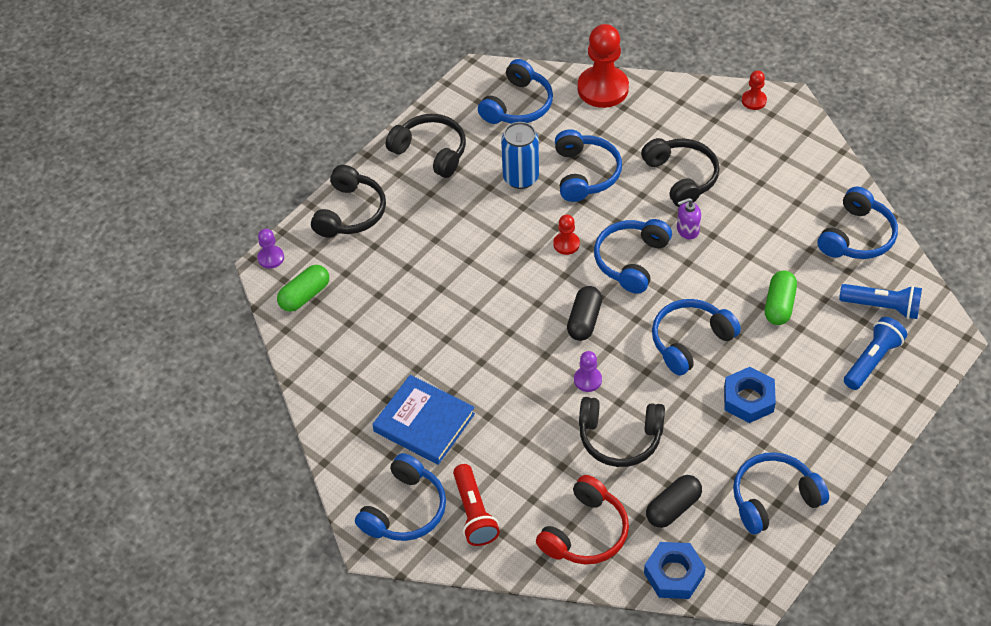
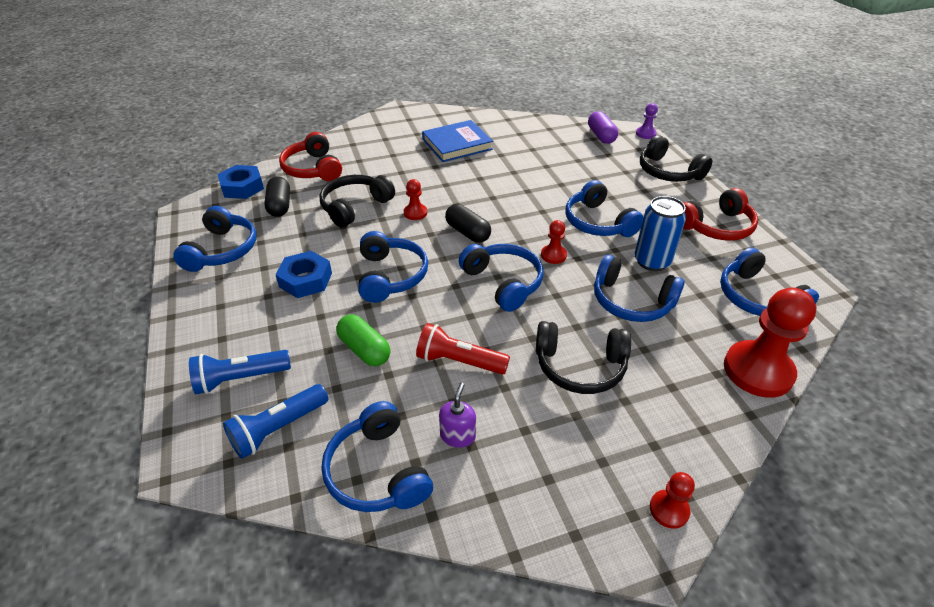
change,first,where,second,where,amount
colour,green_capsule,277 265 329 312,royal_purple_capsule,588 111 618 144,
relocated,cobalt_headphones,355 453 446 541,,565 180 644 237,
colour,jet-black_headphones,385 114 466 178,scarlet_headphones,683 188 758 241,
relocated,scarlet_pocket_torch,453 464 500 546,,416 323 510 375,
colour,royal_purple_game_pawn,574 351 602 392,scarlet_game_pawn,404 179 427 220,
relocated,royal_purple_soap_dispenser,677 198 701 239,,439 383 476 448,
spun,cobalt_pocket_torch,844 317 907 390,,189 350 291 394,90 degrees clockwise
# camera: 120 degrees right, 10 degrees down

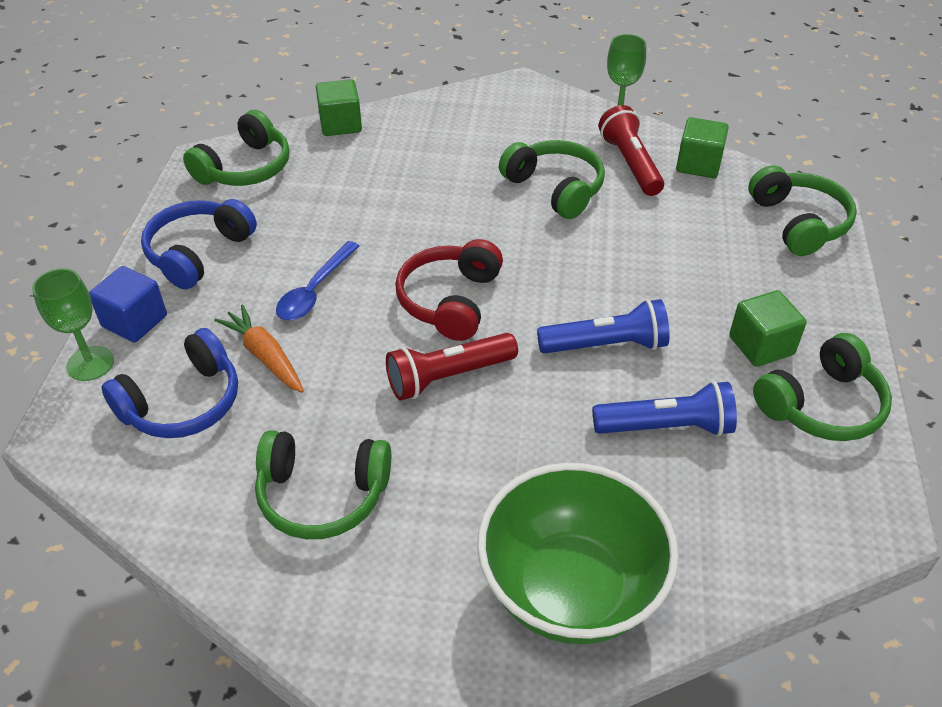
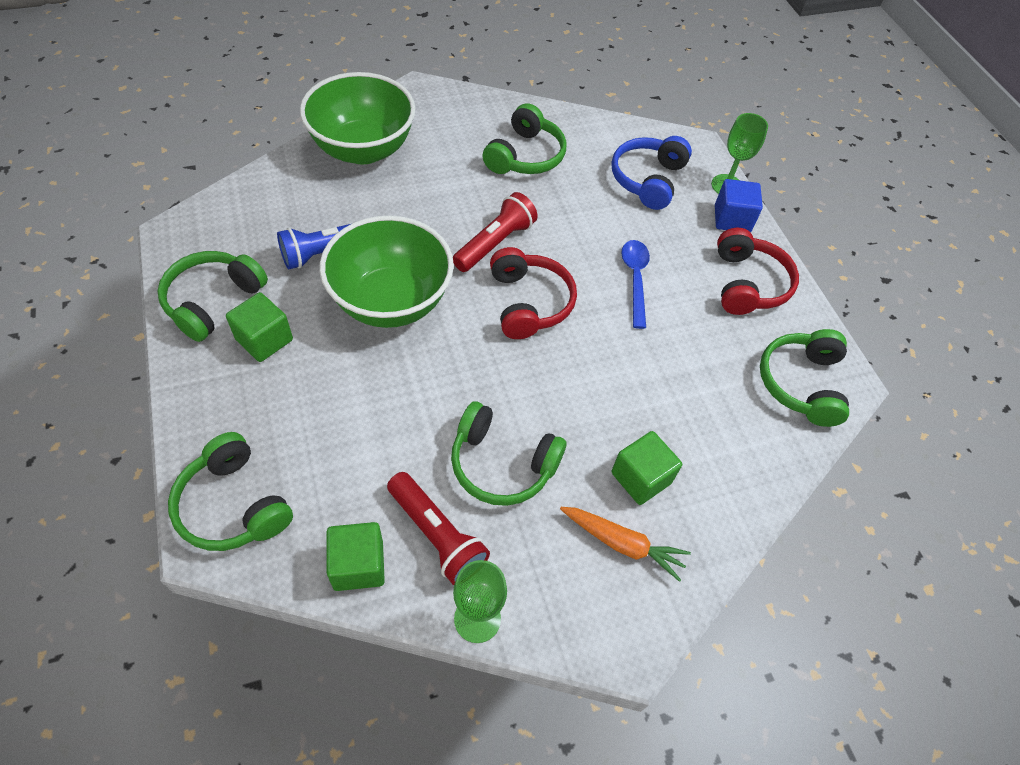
change,first,where,second,where,amount
colour,cobalt_headphones,141 199 257 289,scarlet_headphones,717 228 799 315,
relocated,orange_toy_carrot,214 304 304 393,,560 507 691 582,
spun,green_headphones,255 430 391 539,,482 103 567 174,135 degrees clockwise
relocated,green_solid_cube,316 79 362 136,,612 431 682 505,
exchanged,cobalt_pocket_torch,537 299 670 354,green_serving_bowl,320 216 454 328,
# camera: 150 degrees right, 10 degrees up

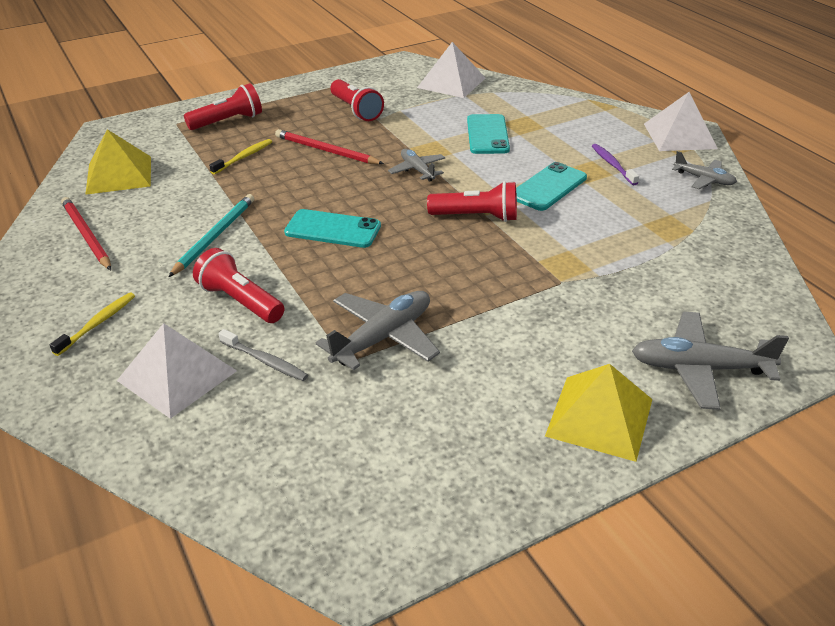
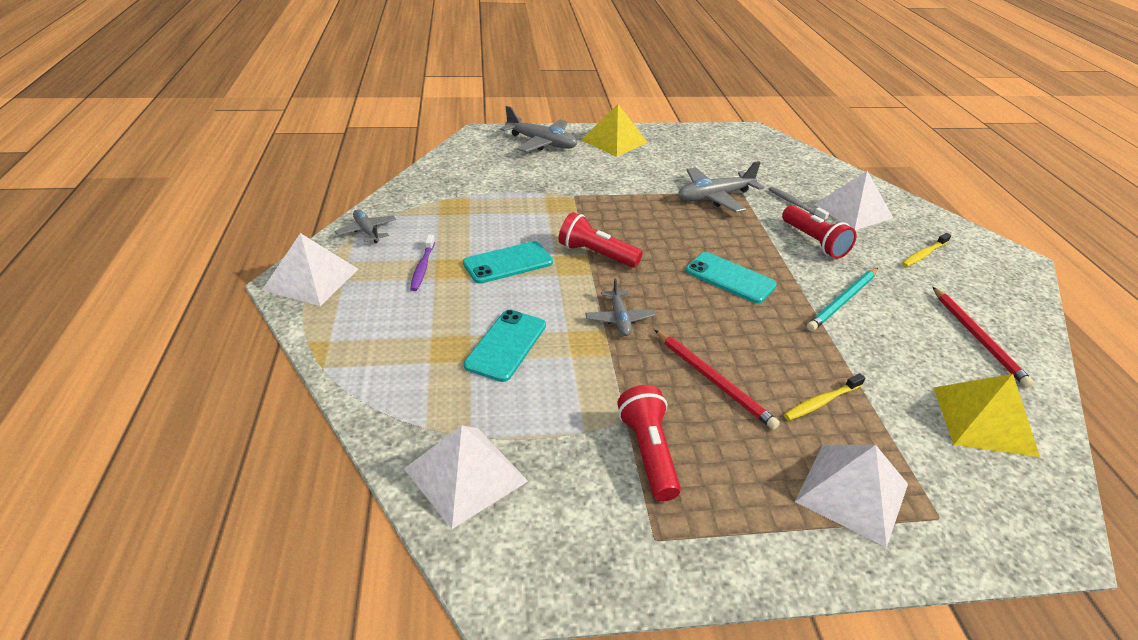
change,first,where,second,where,amount
exchanged,scarlet_pocket_torch,184 83 262 130,snow-white_pyramid_shape,795 445 908 548,
# camera: 160 degrees left, 0 degrees up

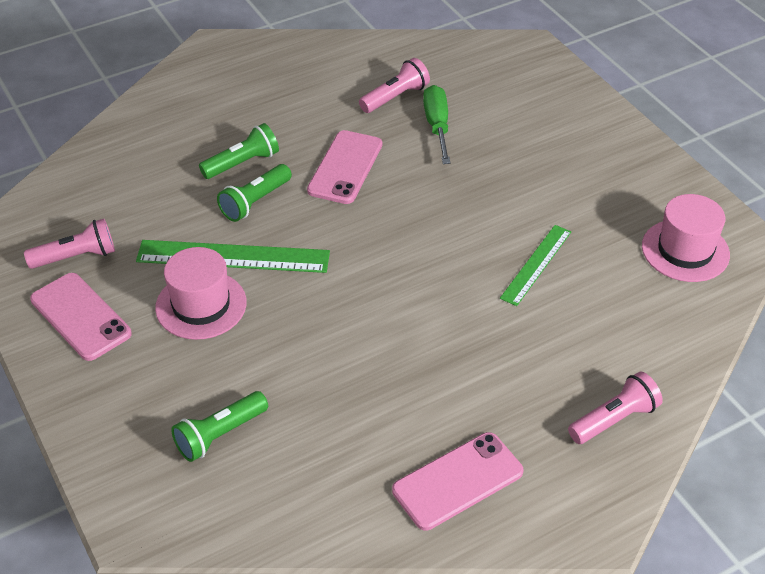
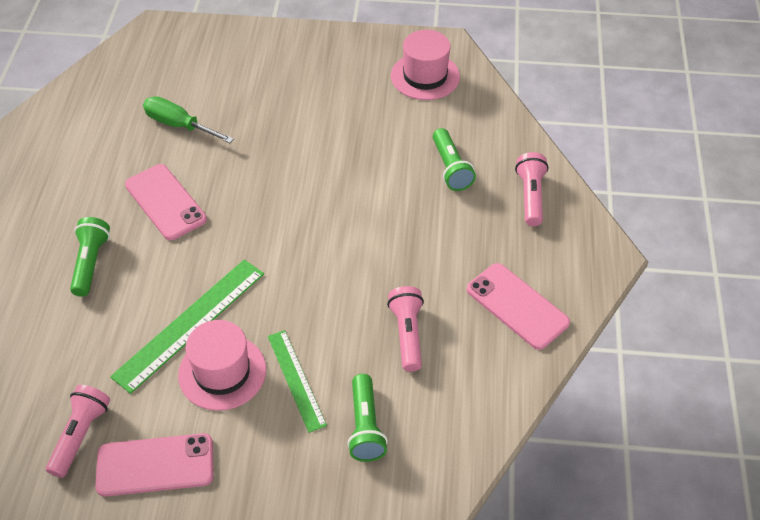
change,first,where,second,where,amount
relocated,green_pocket_torch,217 164 292 222,,433 128 476 191,
relocated,pink_pocket_torch,359 58 430 113,,387 286 424 372,
spun,pink_smartphone,392 432 524 531,,467 263 570 350,45 degrees counterclockwise
relocated,green_ruler,500 225 571 306,,268 330 327 433,
# camera: 55 degrees left, 5 degrees up

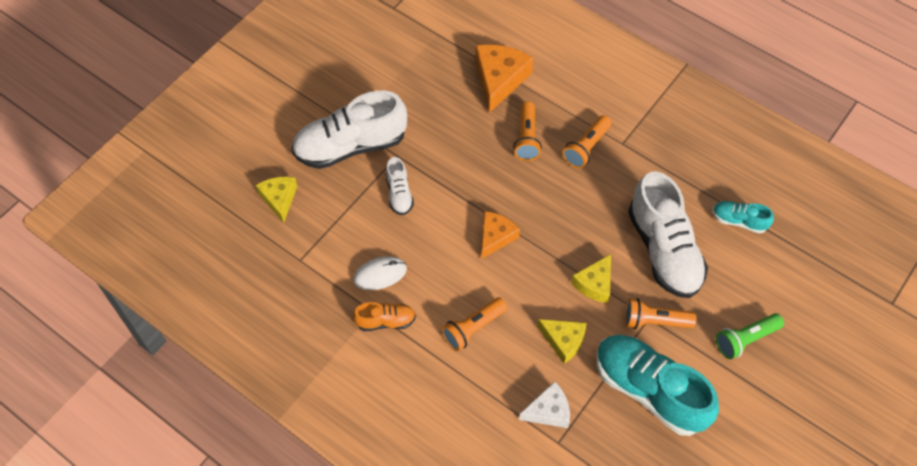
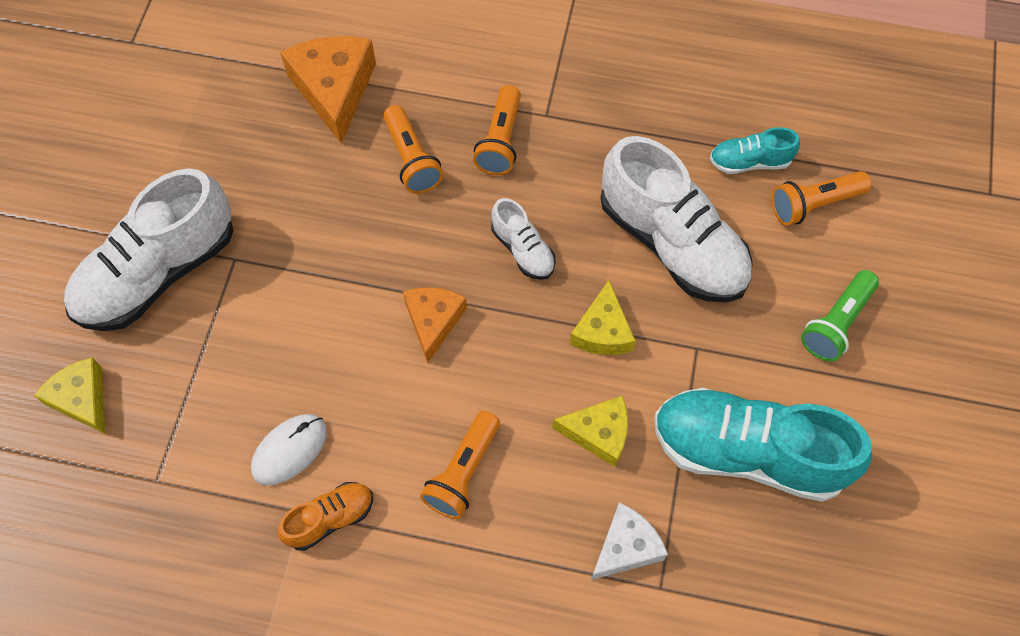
change,first,where,second,where,amount
relocated,snow-white_shoe,386 157 414 215,,491 198 555 280,
relocated,orange_pocket_torch,624 298 697 329,,771 171 871 226,
# camera: 25 degrees left, 5 degrees up

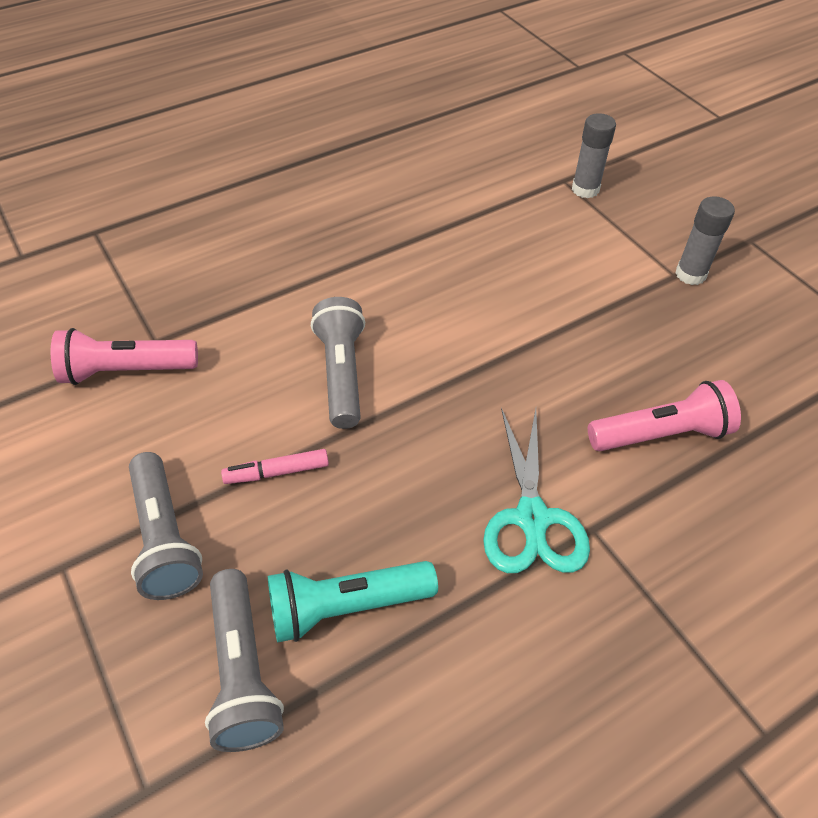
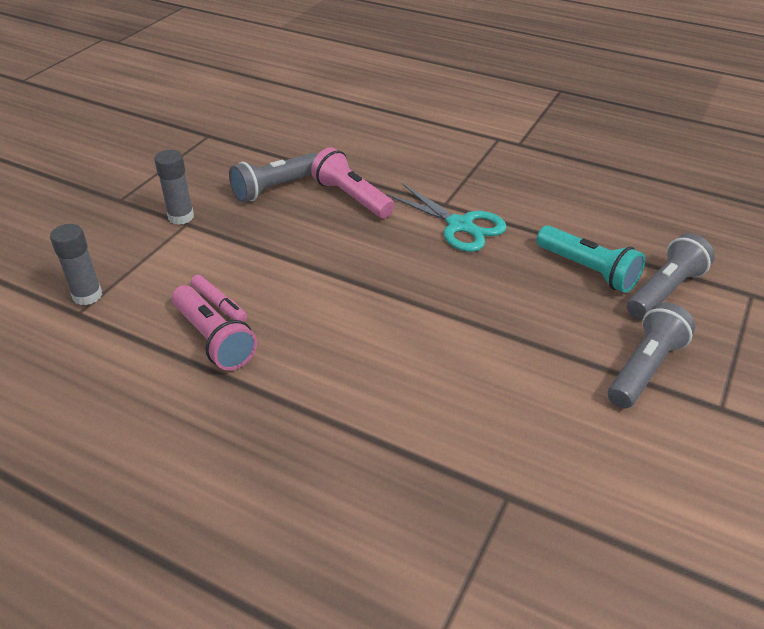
change,first,where,second,where,amount
relocated,pink_pocket_torch,51 328 198 385,,172 285 257 370,
relocated,pink_felt_pen,221 449 329 484,,191 275 247 322,
relocated,gray_pocket_torch,311 297 365 429,,229 153 318 202,
spun,aqua_shears,483 408 590 573,,386 183 507 252,75 degrees clockwise
# camera: 120 degrees left, 10 degrees down

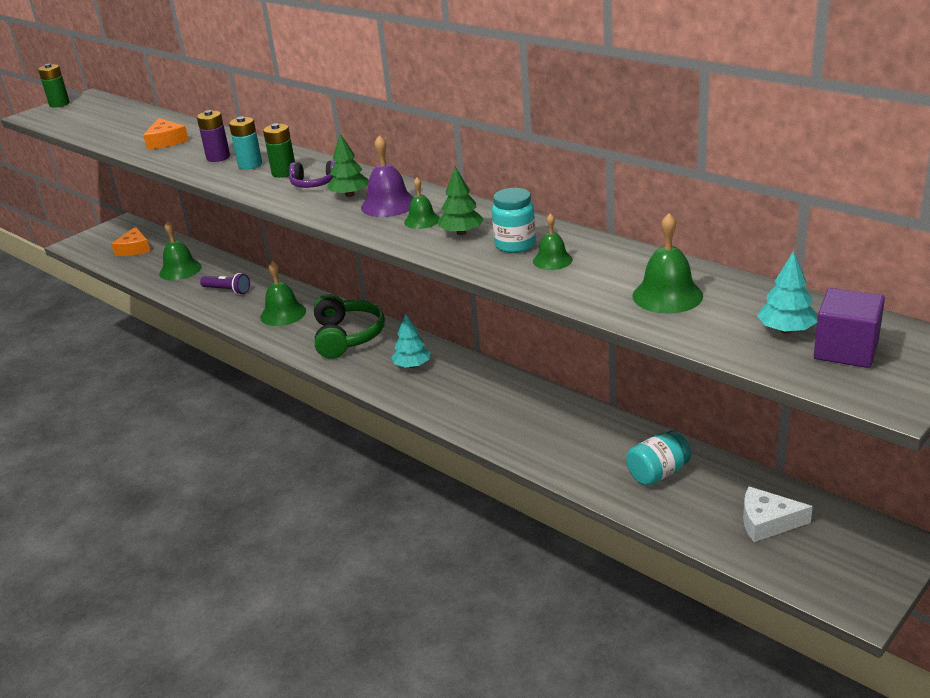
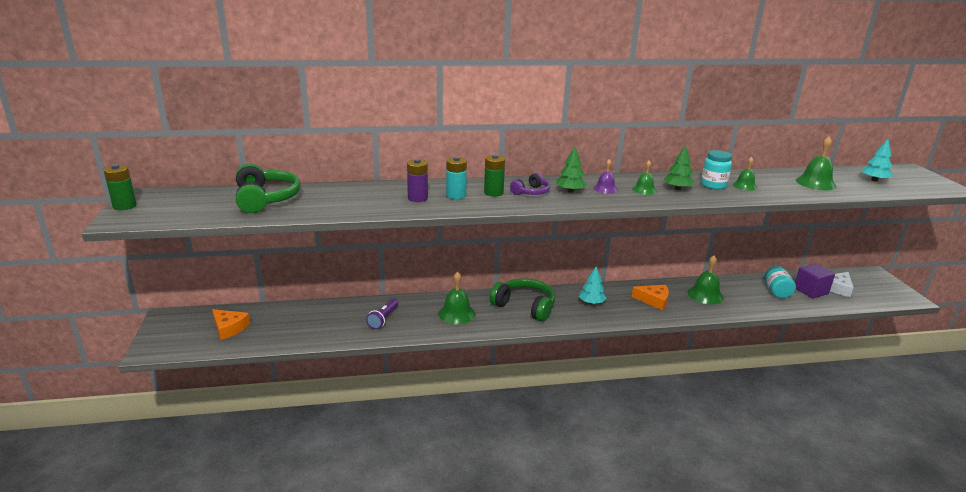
change,first,where,second,where,amount
relocated,orange_cheese_wedge,143 118 189 150,,632 285 669 310,
relocated,green_bell,159 221 202 280,,688 255 724 304,
spun,royal_purple_pocket_torch,200 273 250 295,,366 299 398 329,135 degrees clockwise
size,royal_purple_bell,361 135 413 217,,593 159 618 194,x0.62
relocated,royal_purple_solid_cube,814 288 885 368,,795 264 835 298,
appeared,,,green_headphones,236 163 301 213,
# camera: 55 degrees left, 5 degrees down

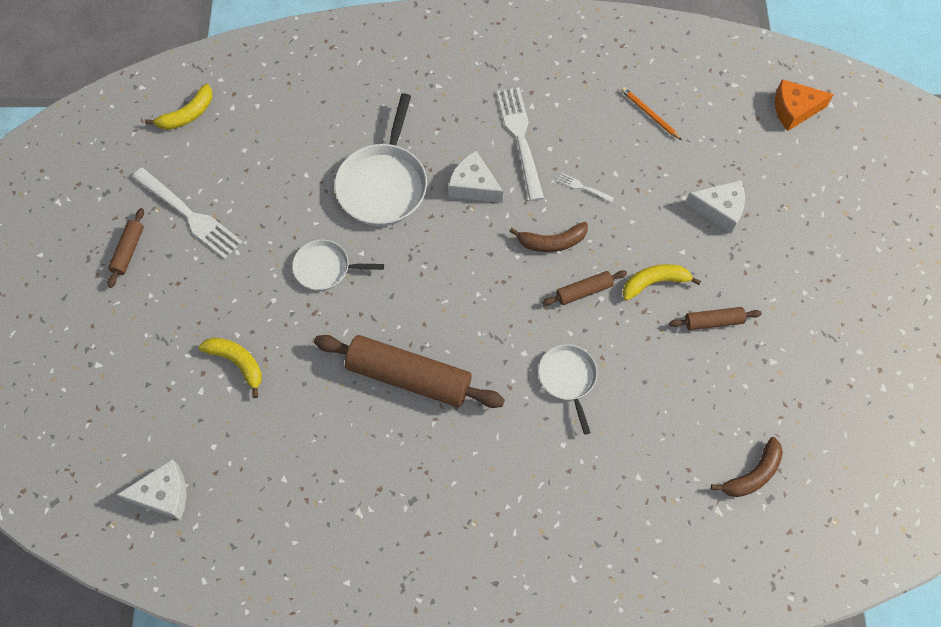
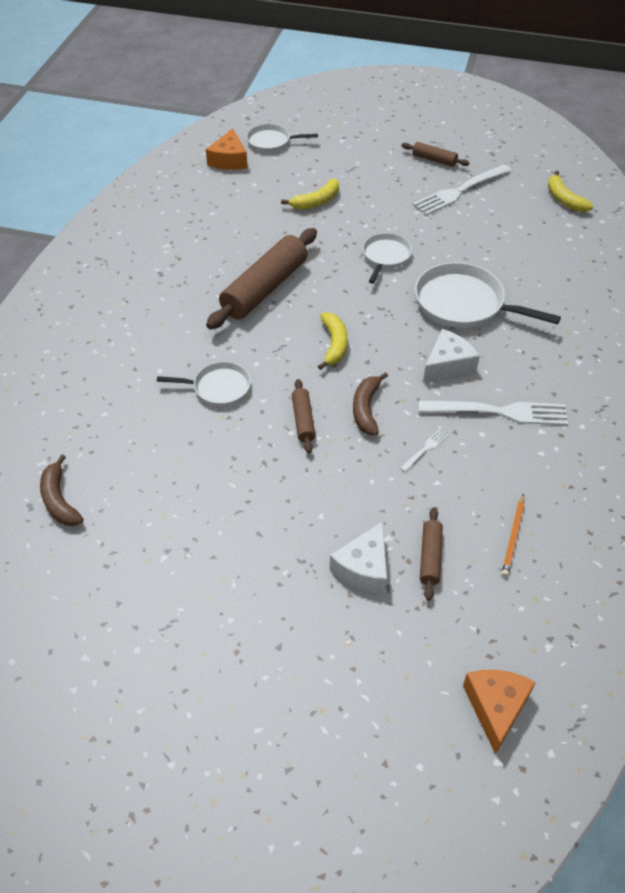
change,first,where,second,where,amount
colour,snow-white_cheese_wedge,117 459 187 521,orange_cheese_wedge,206 128 248 170,
spun,orange_lead_pencil,621 87 682 140,,502 494 525 577,135 degrees clockwise
relocated,bright_yellow_banana,622 264 701 301,,318 312 348 370,
relocated,russet_rolling_pin,669 307 762 330,,420 507 443 601,
appeared,,,snow-white_skillet,246 124 318 152,
# camera: 105 degrees right, 15 degrees down

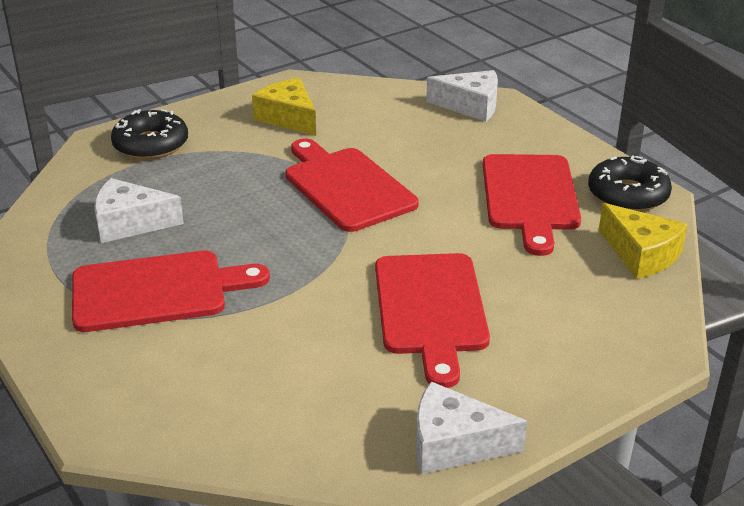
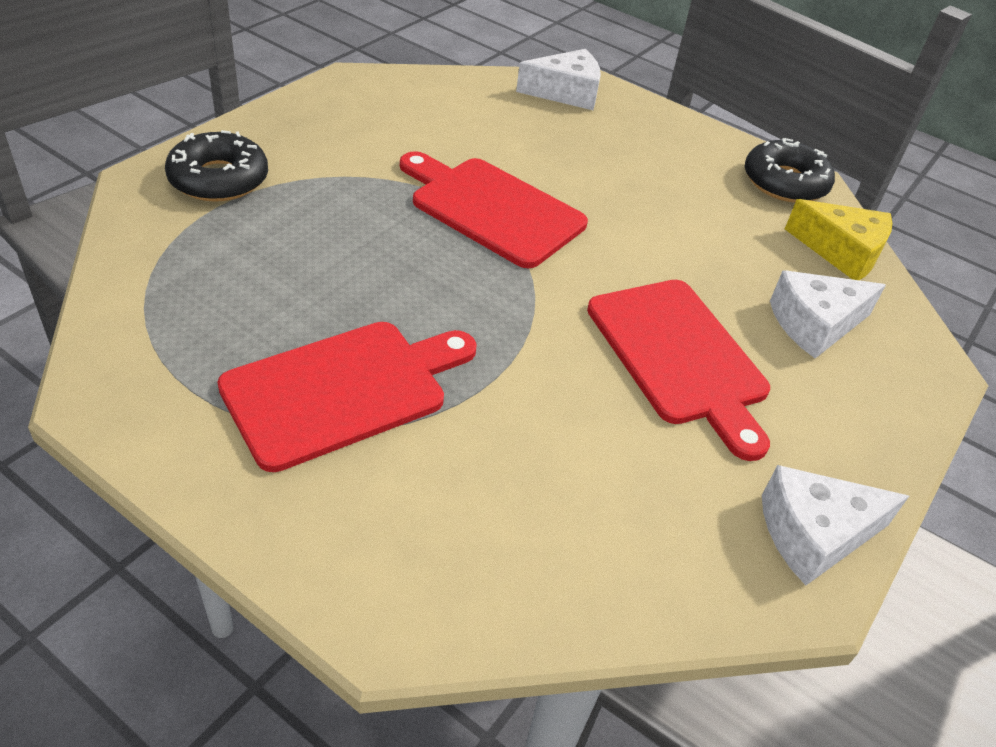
change,first,where,second,where,amount
relocated,snow-white_cheese_wedge,94 178 184 243,,770 270 886 358,
missing,bright_yellow_cheese_wedge,252 78 316 136,,,
missing,scarlet_bread_board,483 154 581 256,,,
# camera: 25 degrees left, 10 degrees up

